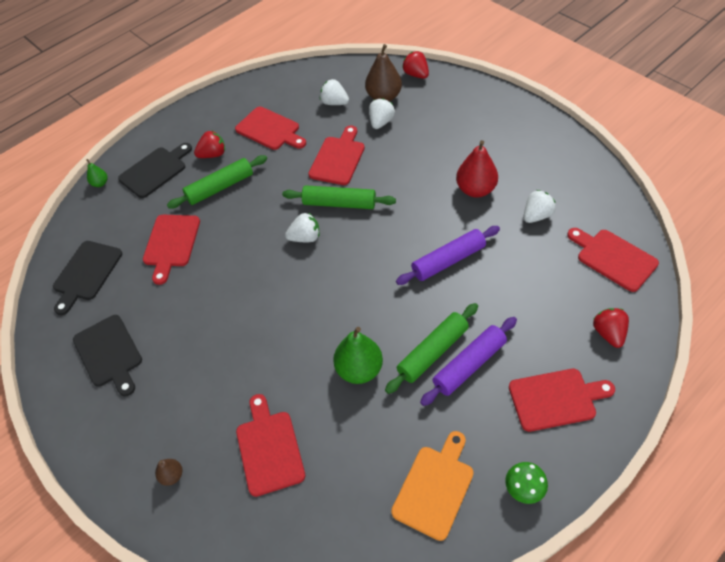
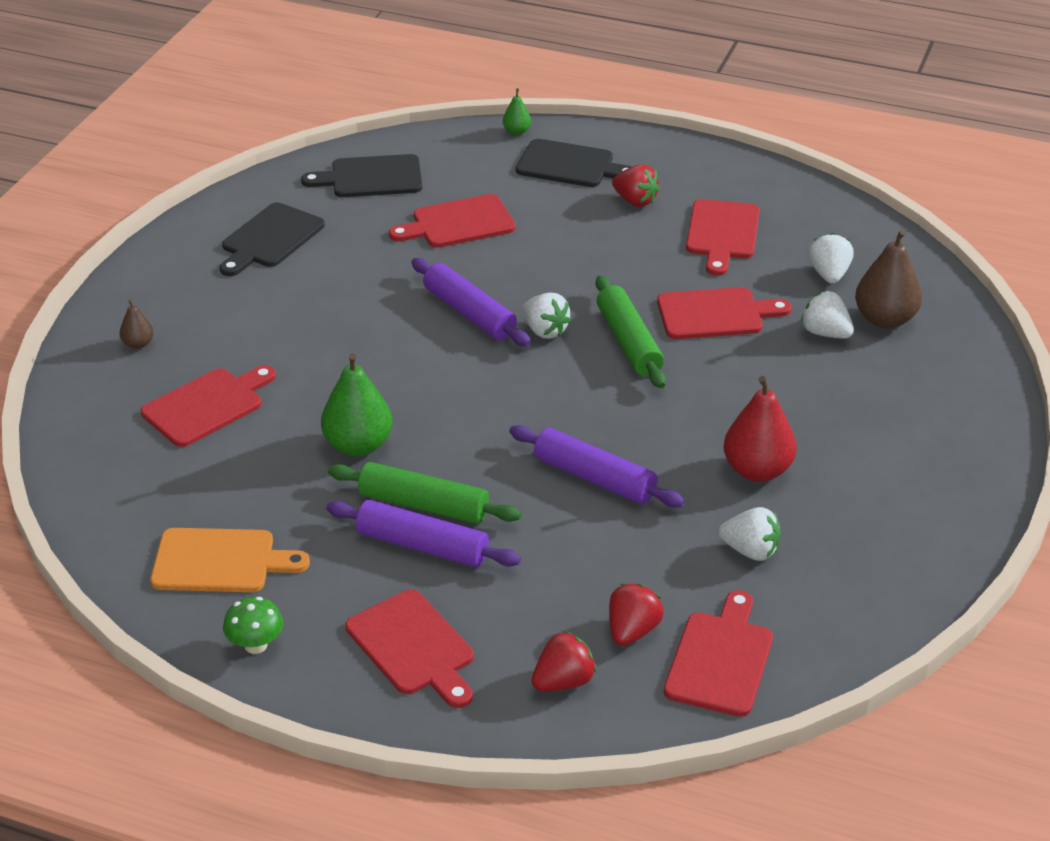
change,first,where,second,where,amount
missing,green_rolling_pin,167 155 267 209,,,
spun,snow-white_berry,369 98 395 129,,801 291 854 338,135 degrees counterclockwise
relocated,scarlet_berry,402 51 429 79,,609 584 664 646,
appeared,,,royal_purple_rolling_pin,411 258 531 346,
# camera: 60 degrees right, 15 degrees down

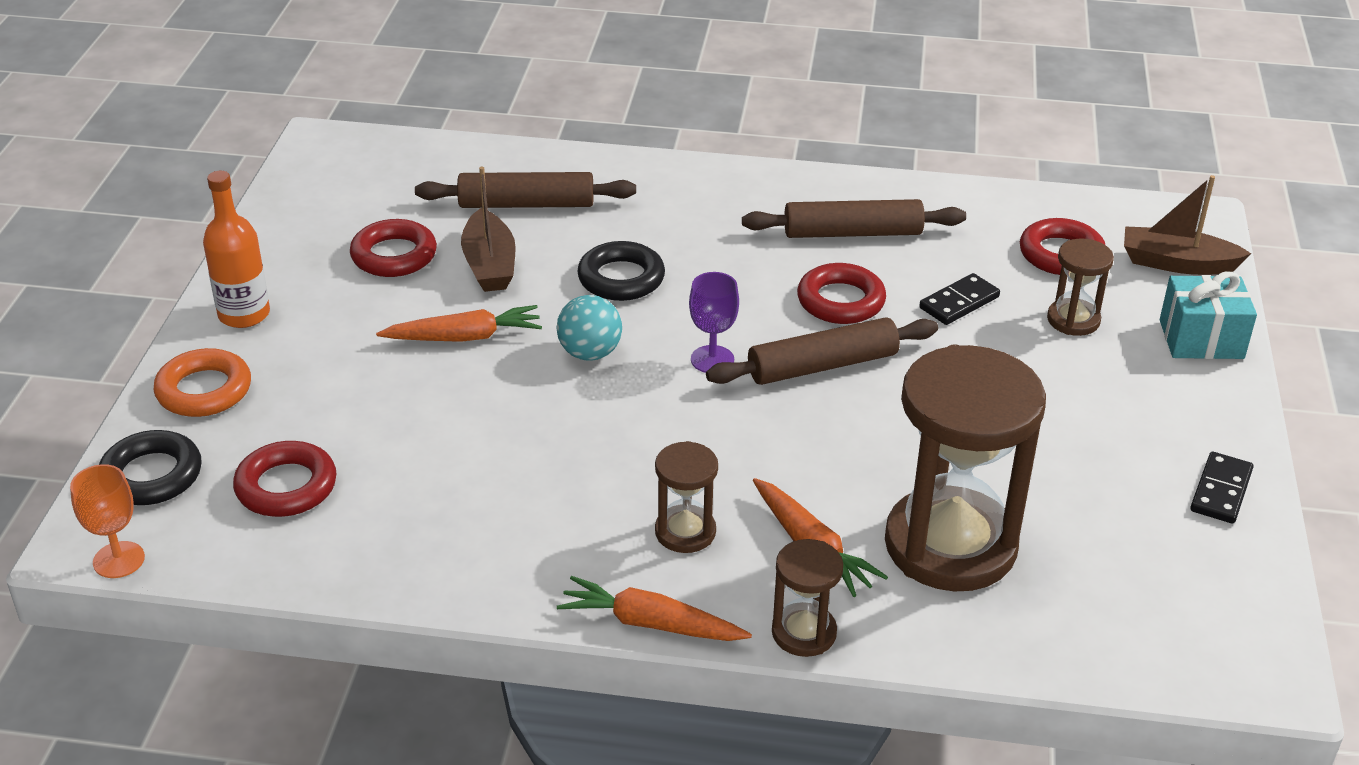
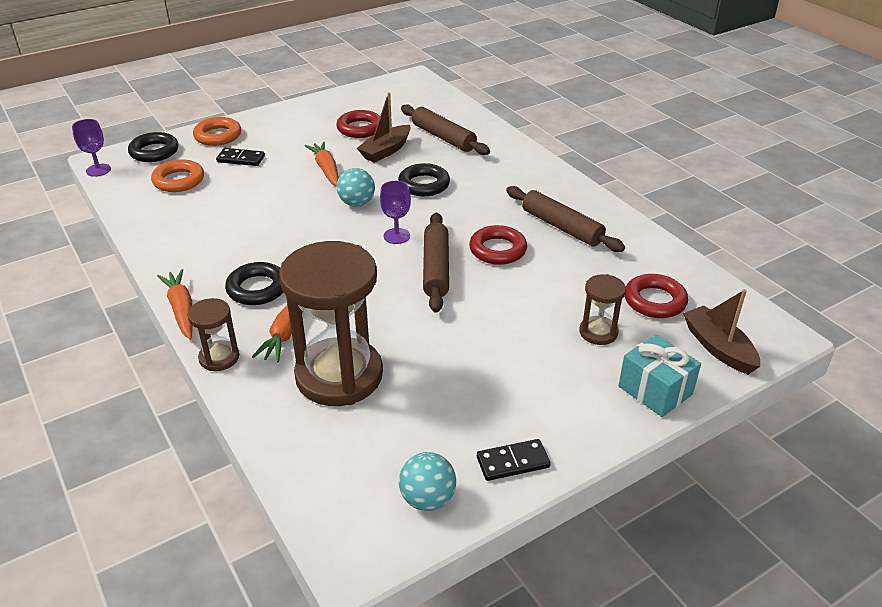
change,first,where,second,where,amount
colour,orange_chalice,70 464 145 578,royal_purple_chalice,72 119 111 177,
missing,orange_drink_bottle,203 171 270 328,,,
colour,scarlet_torus,233 441 336 517,orange_torus,151 159 204 192,
spun,orange_toy_carrot,376 305 542 342,,305 141 339 186,150 degrees counterclockwise
exchanged,russet_hourglass,655 441 718 553,jet-black_torus,225 262 283 305,
spun,russet_rolling_pin,706 317 938 385,,423 213 449 313,60 degrees clockwise
relocated,jet-black_domino,919 273 1000 325,,216 148 265 166,
appeared,,,aqua_play_ball,399 452 456 511,
# camera: 50 degrees right, 0 degrees up

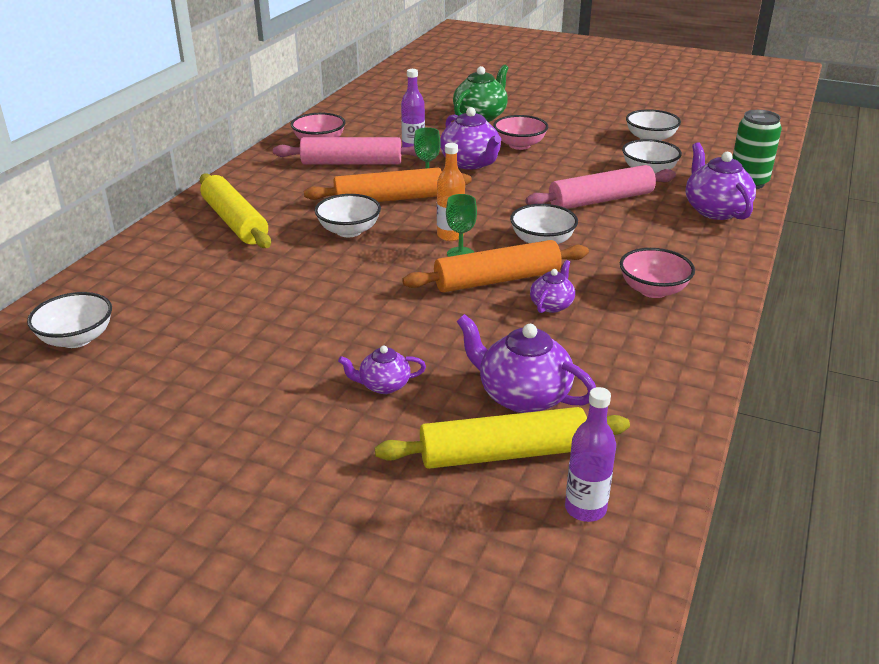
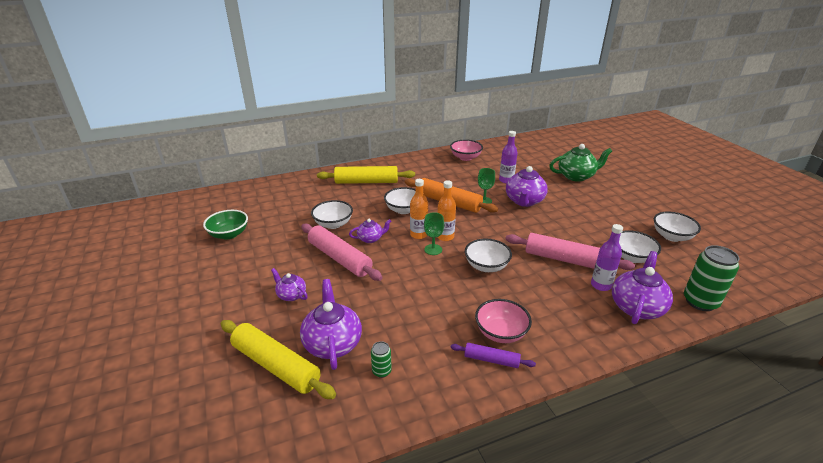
change,first,where,second,where,amount
relocated,snow-white_serving_bowl,27 292 112 348,,311 200 353 229,
spun,bright_yellow_rolling_pin,200 174 271 248,,317 166 415 184,75 degrees clockwise
relocated,pink_rolling_pin,273 137 417 164,,301 224 383 281,
missing,orange_rolling_pin,402 240 589 292,,,
missing,pink_serving_bowl,493 115 548 150,,,
relocated,royal_purple_china_teapot,530 260 575 313,,349 219 392 243,
relocated,royal_purple_drink_bottle,565 387 616 522,,591 224 623 291,
appeared,,,green_serving_bowl,203 210 248 240,
appeared,,,green_can,371 341 392 378,
appeared,,,orange_drink_bottle,410 179 428 239,
appeared,,,royal_purple_rolling_pin,450 343 536 368,
# camera: 45 degrees right, 0 degrees up

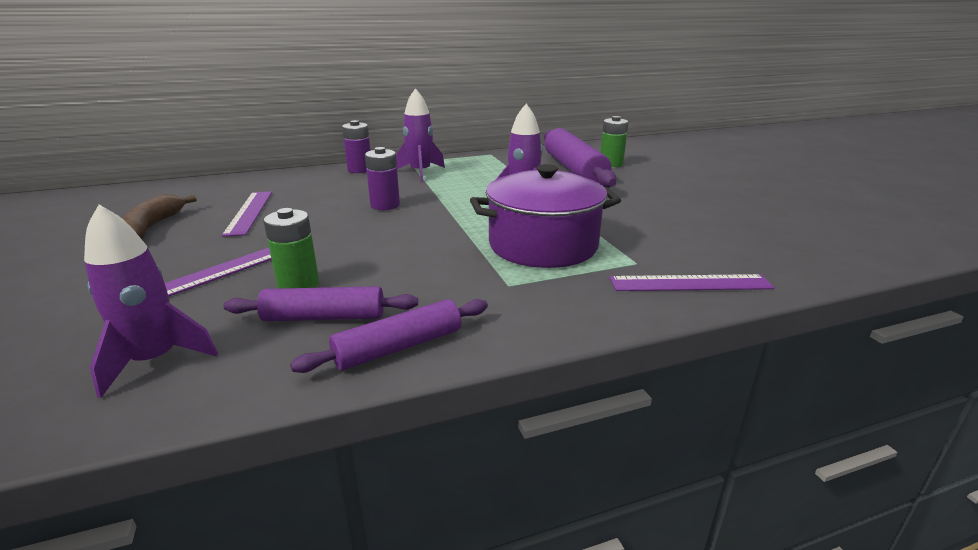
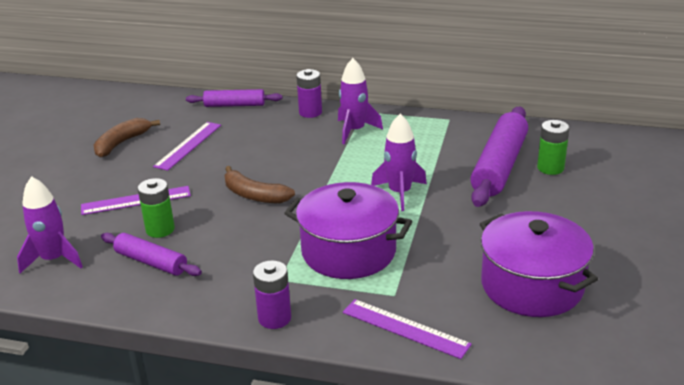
change,first,where,second,where,amount
relocated,royal_purple_rolling_pin,290 299 488 373,,186 89 282 107,
relocated,royal_purple_AA_battery,365 147 400 210,,253 260 291 329,
appeared,,,russet_banana,225 166 295 203,
appeared,,,royal_purple_stockpot,480 211 598 317,
# camera: 35 degrees right, 5 degrees up

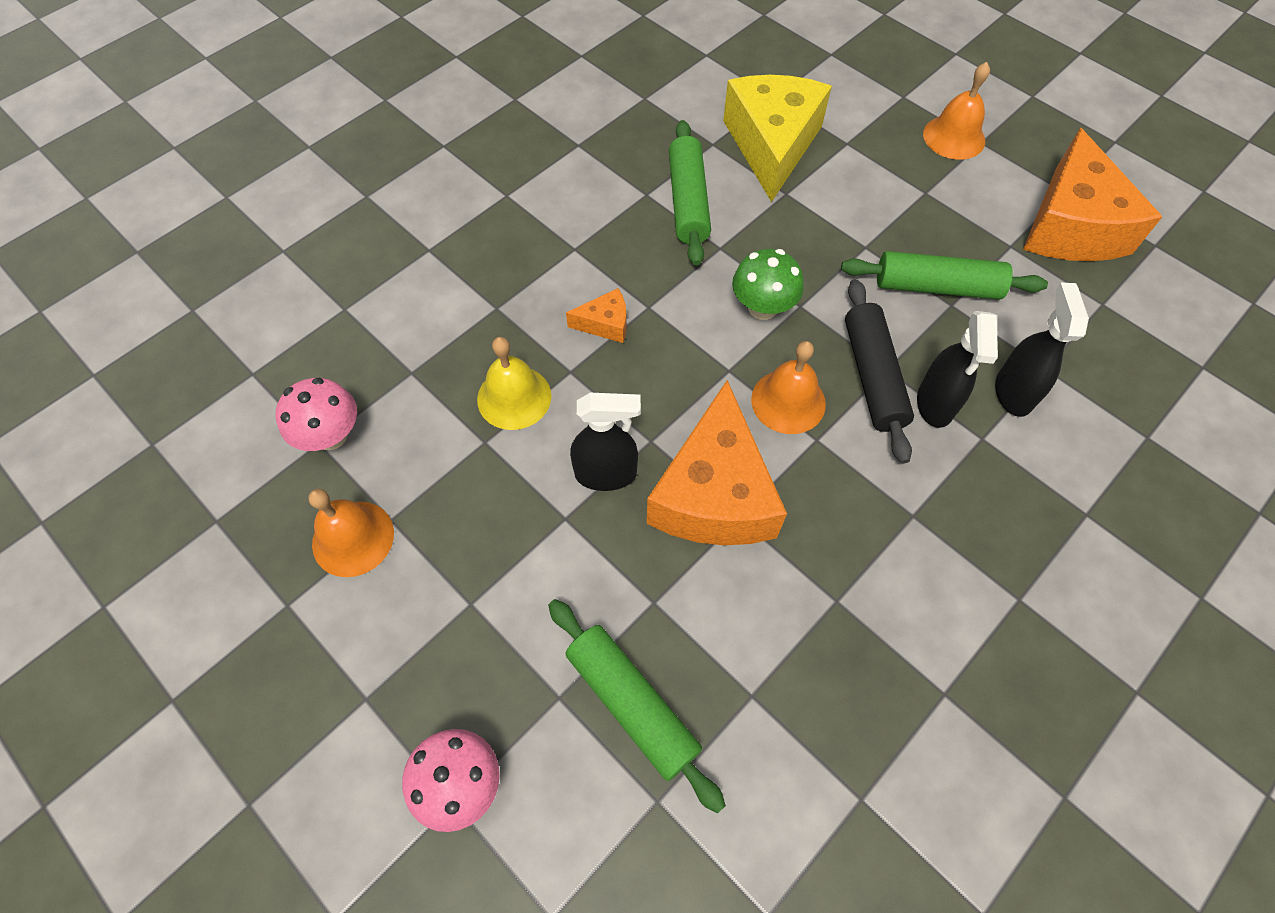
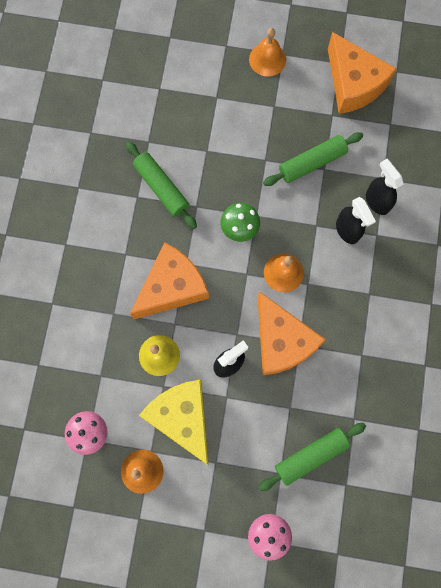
change,first,where,second,where,amount
spun,green_rolling_pin,548 599 726 813,,258 423 366 491,45 degrees counterclockwise
size,orange_cheese_wedge,566 288 627 343,,130 242 209 319,x2.30
relocated,bright_yellow_cheese_wedge,723 75 832 202,,139 379 209 465,
missing,jet-black_rolling_pin,845 279 914 464,,,
# camera: 35 degrees left, 15 degrees up

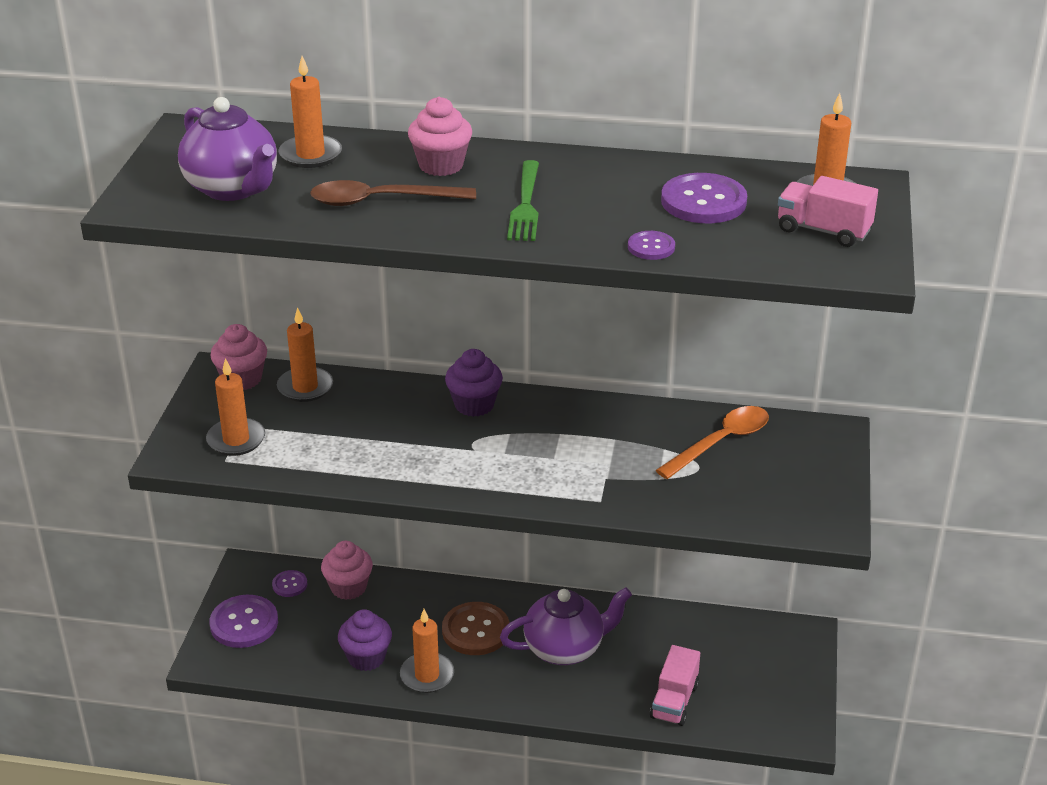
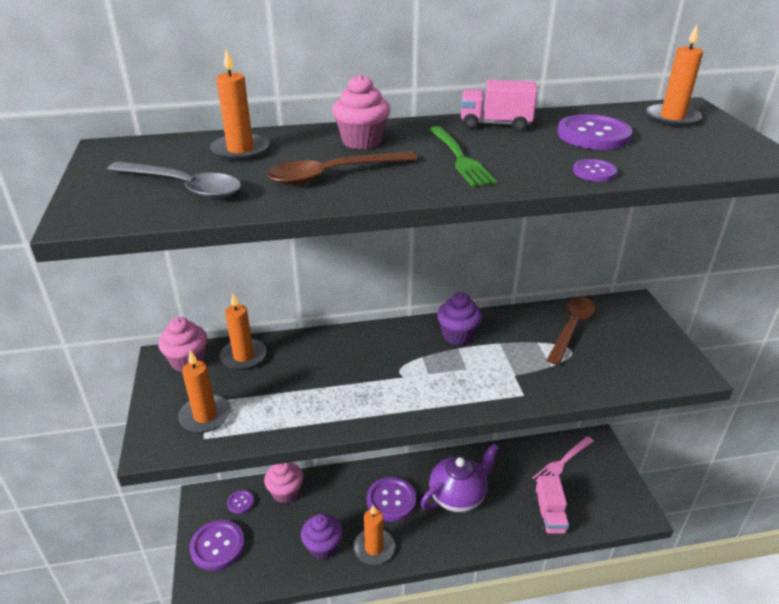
change,first,where,second,where,amount
exchanged,royal_purple_china_teapot,178 97 277 201,gray_spoon,107 161 241 199,
colour,russet_shirt_button,442 602 510 655,royal_purple_shirt_button,366 477 416 522,
relocated,royal_purple_fairy_cake,445 349 503 417,,437 292 482 345,
colour,orange_spoon,656 406 769 479,russet_spoon,546 297 595 365,
relocated,pink_truck,778 176 878 247,,461 80 537 131,
appeared,,,pink_fork,532 436 594 481,
# camera: 20 degrees left, 0 degrees up

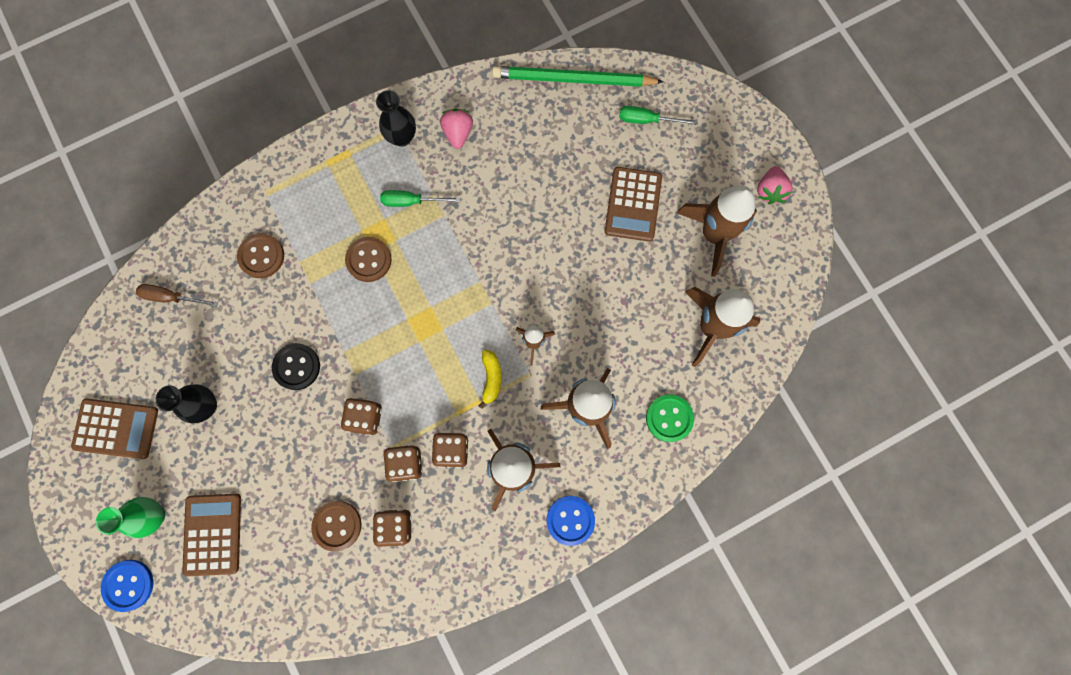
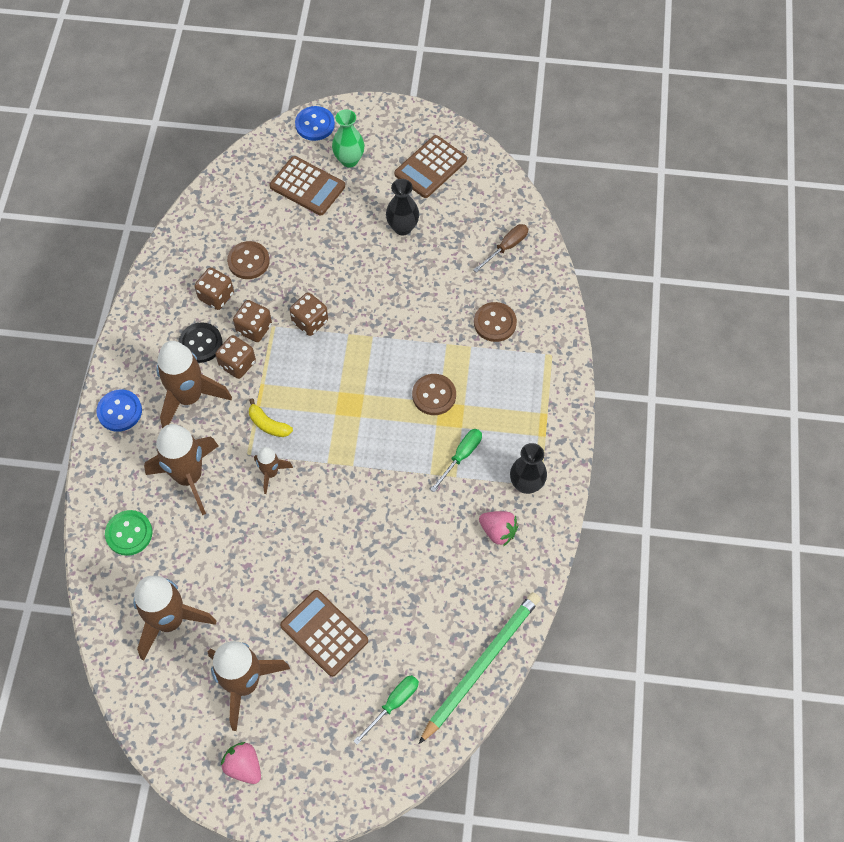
change,first,where,second,where,amount
relocated,jet-black_shirt_button,272 343 320 390,,179 322 223 363,
# camera: 125 degrees right, 15 degrees down

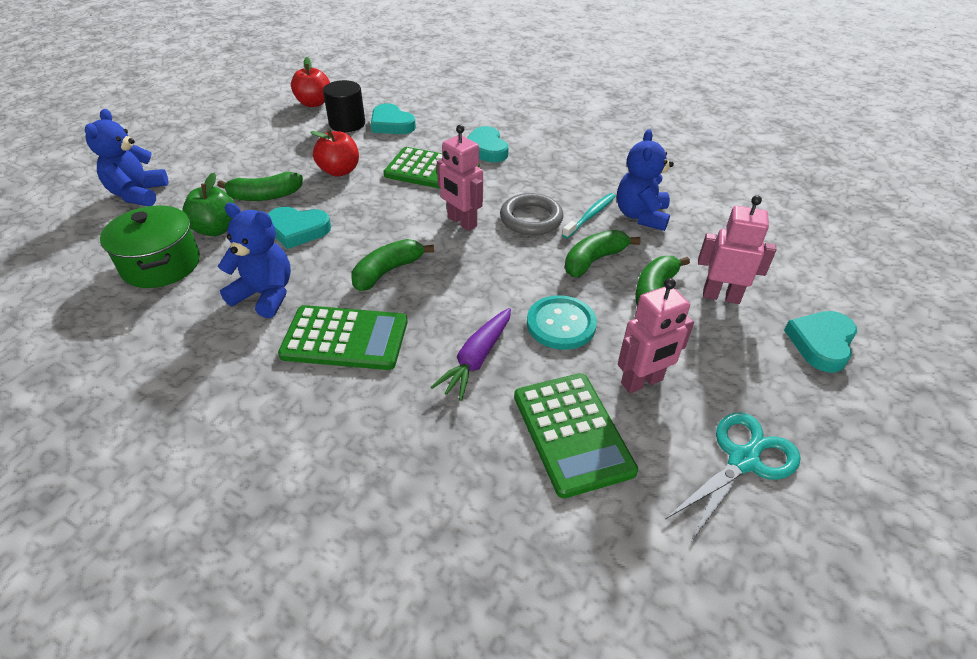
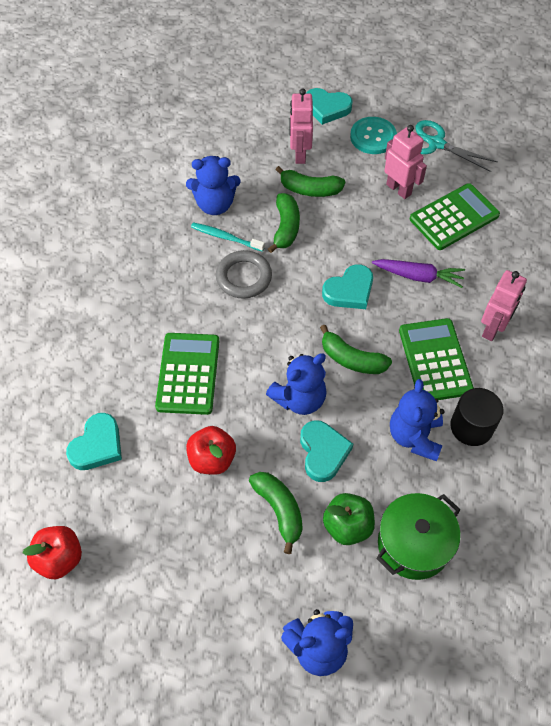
change,first,where,second,where,amount
relocated,jet-black_cylinder,323 80 365 132,,450 388 504 446,
relocated,pink_robot_figure,437 125 483 231,,481 270 527 341,
relocated,aqua_love_heart,467 126 509 163,,322 264 373 309,
relocated,aqua_shirt_button,527 295 597 350,,350 117 397 154,
spun,green_banana,565 230 641 277,,268 193 300 253,120 degrees counterclockwise
appeared,,,cobalt_stuffed_bear,266 353 327 415,
# camera: 105 degrees left, 15 degrees up

